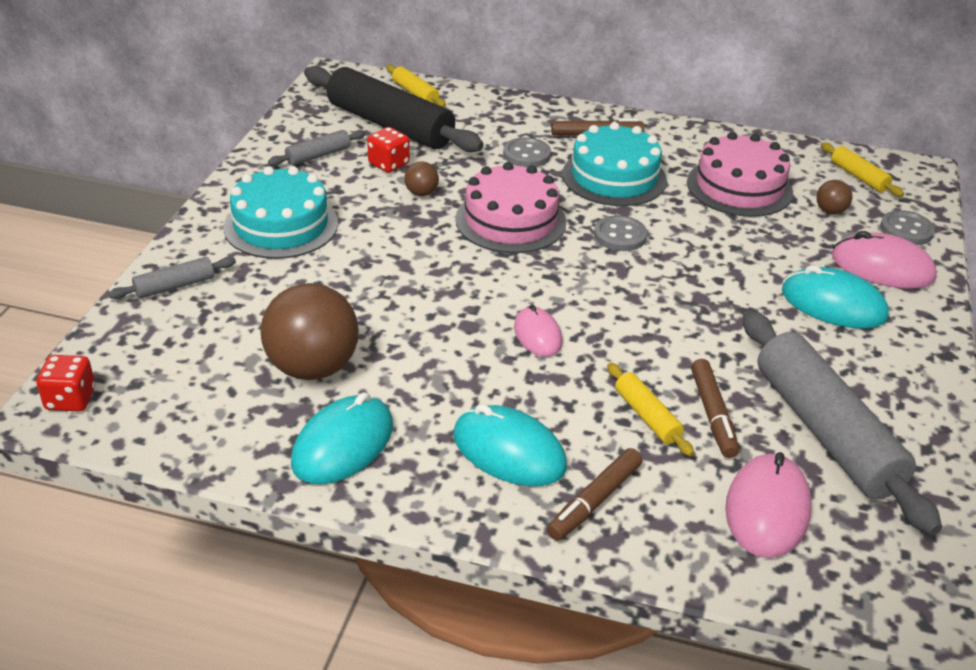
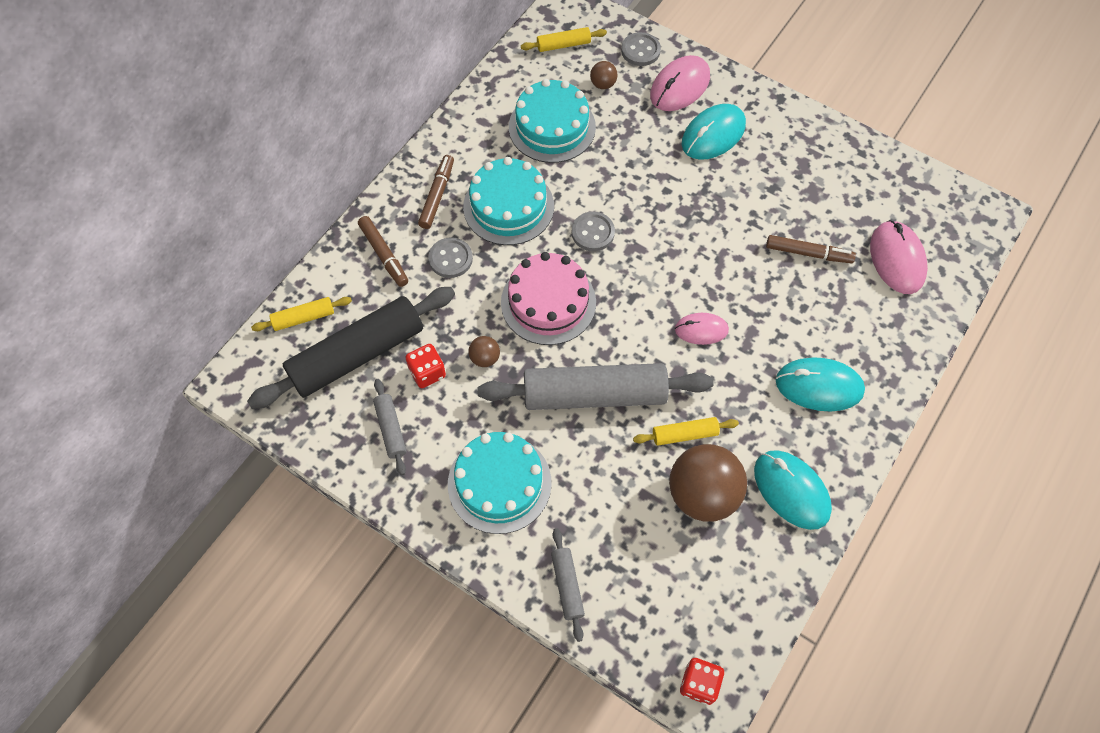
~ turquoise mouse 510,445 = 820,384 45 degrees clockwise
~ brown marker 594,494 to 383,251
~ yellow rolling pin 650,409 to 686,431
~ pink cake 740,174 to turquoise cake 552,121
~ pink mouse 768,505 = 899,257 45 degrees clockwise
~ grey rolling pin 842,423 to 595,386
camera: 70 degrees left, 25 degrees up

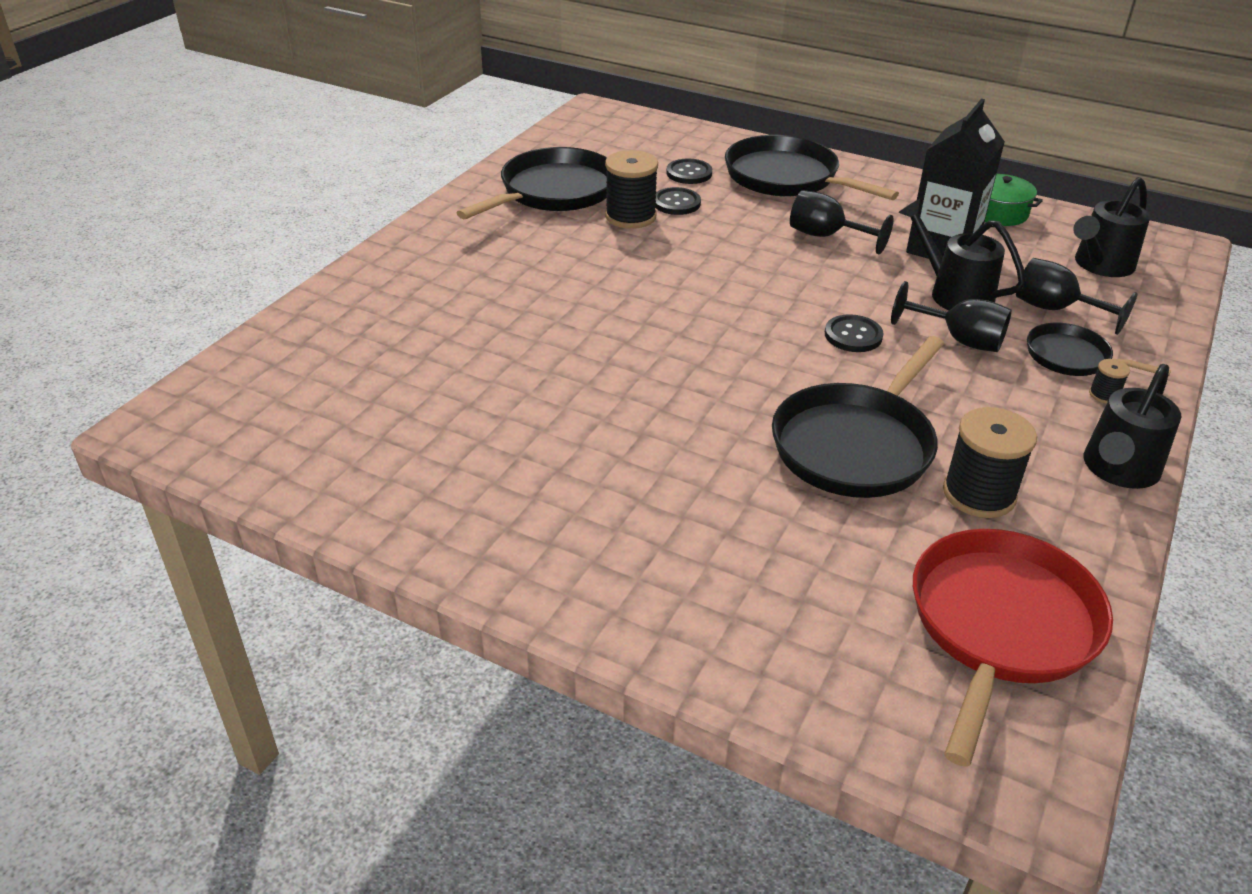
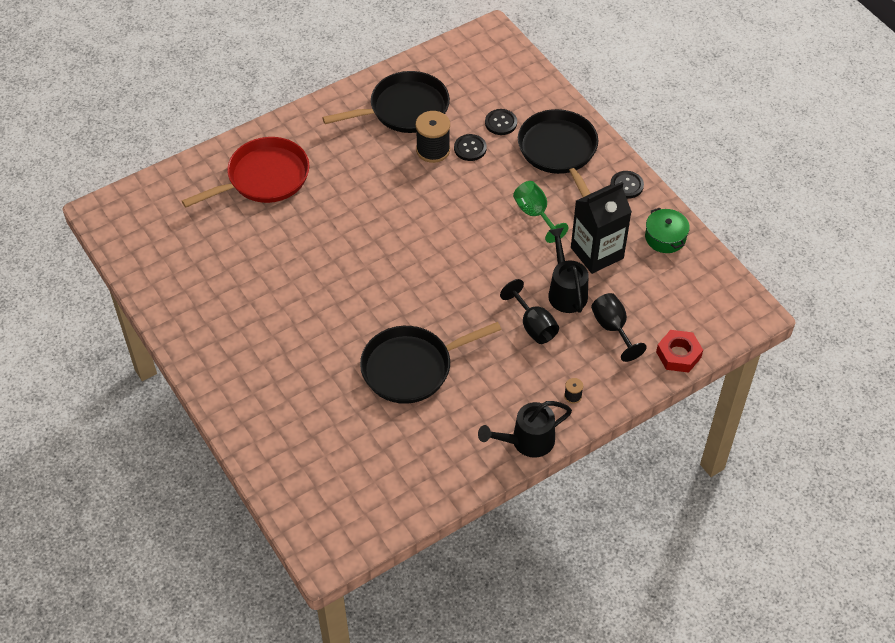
~ black goblet 842,222 to green goblet 541,212
~ black button 854,333 to 627,185
~ red pan 1013,648 to 245,172
- black spool 990,462
- black pan 1099,350
- black watering can 1111,227
+ red nut 679,351
camera: 30 degrees right, 15 degrees up

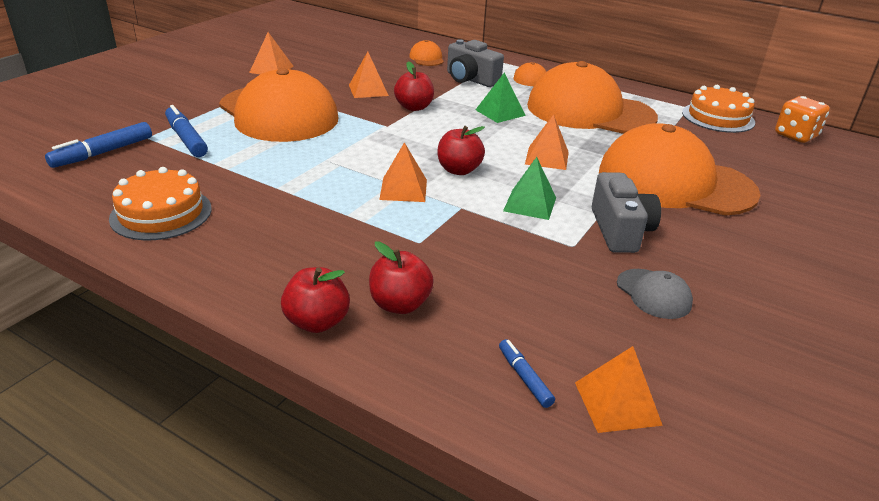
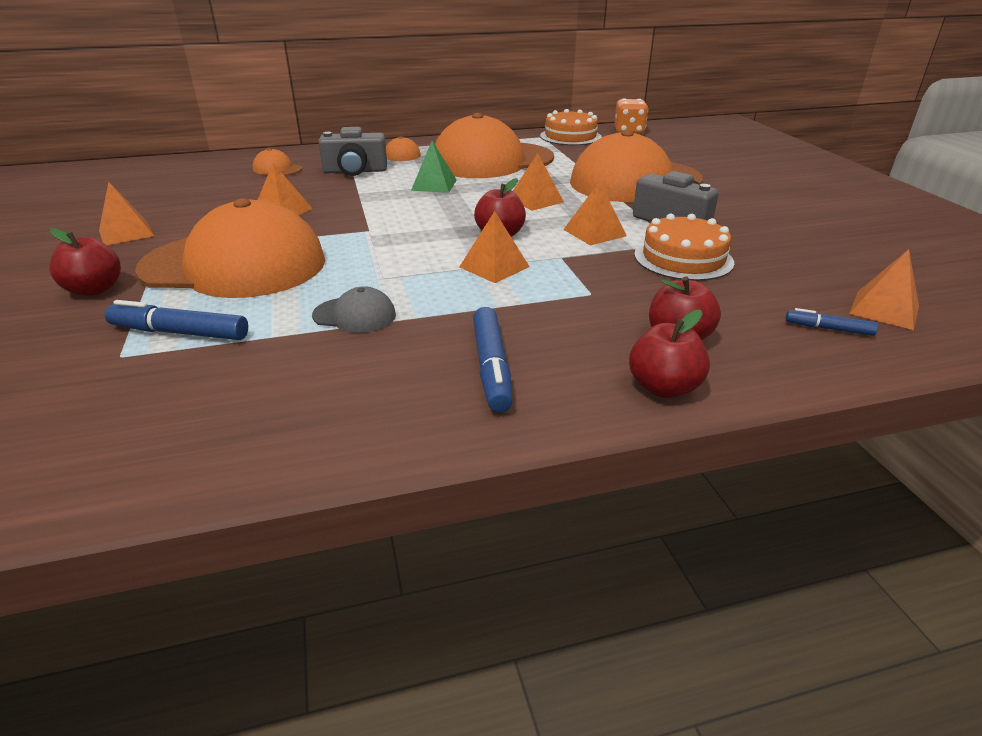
~ blue marker 98,145 to 493,360
~ orange cake 160,203 to 684,247
~ red apple 414,86 to 85,262
~ green pyramid 529,188 to orange pyramid 595,213
~ grey cap 655,294 to 354,309
camera: 45 degrees left, 0 degrees up

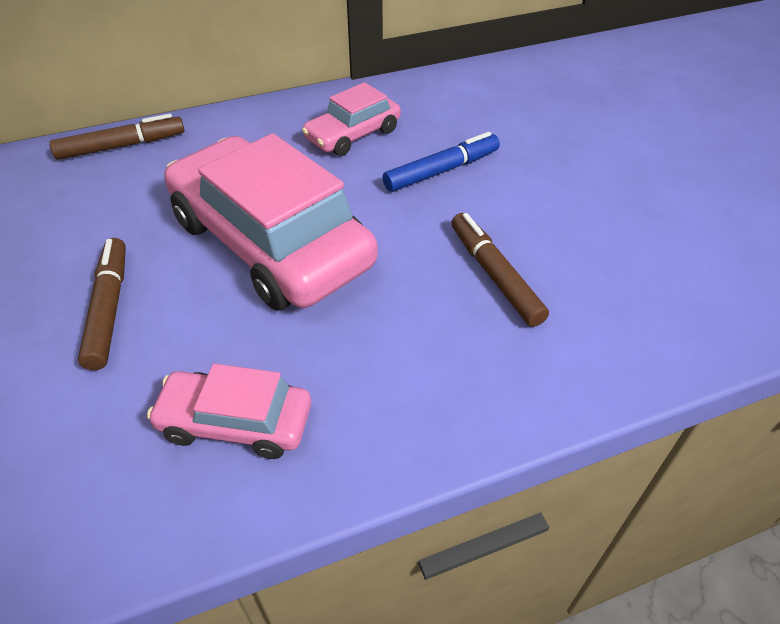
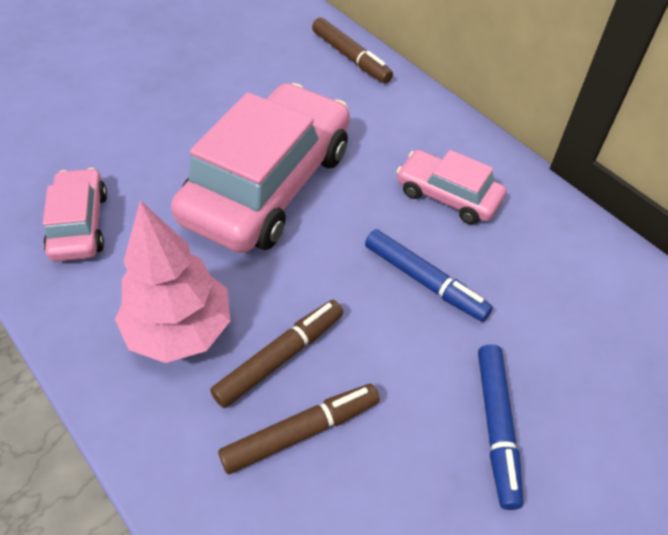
~ brown marker 102,304 to 299,429
+ pink tree 173,281
+ blue marker 501,427
camera: 70 degrees right, 5 degrees up

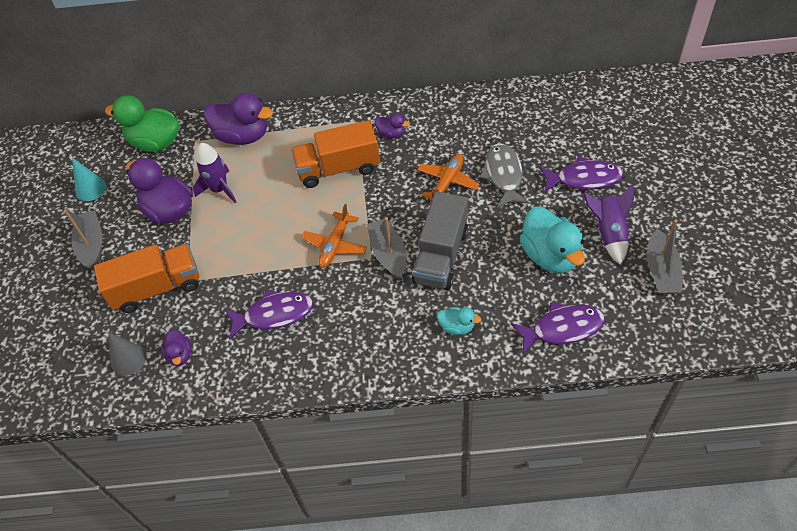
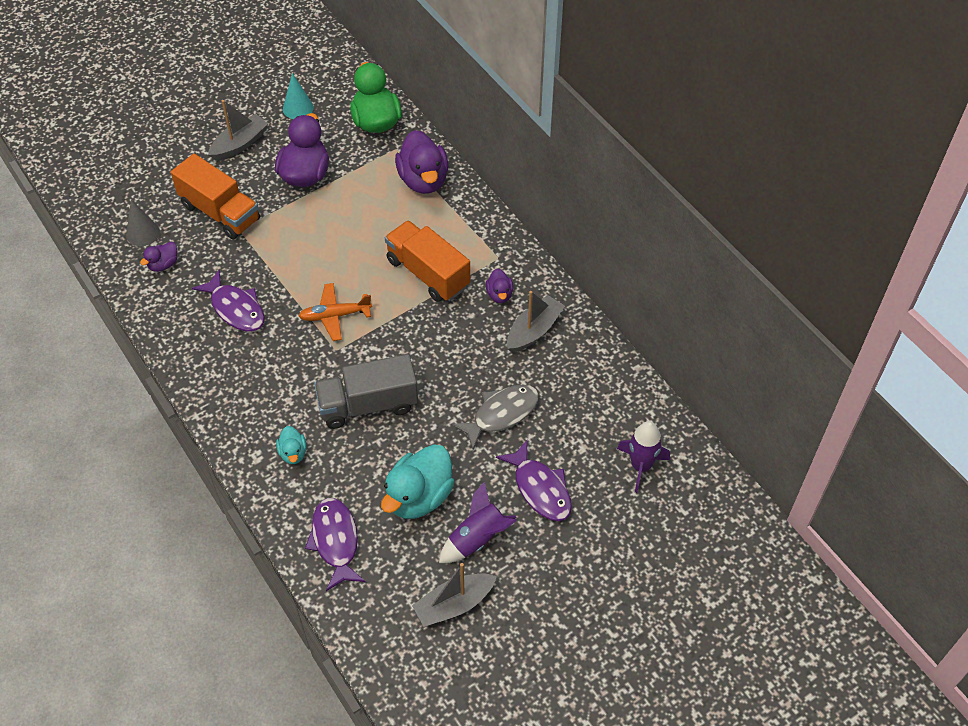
~ purple rocket 214,173 to 643,457
~ grey boat 386,248 to 536,321
- orange plane 448,178
~ purple fish 558,328 = 335,544 150 degrees counterclockwise
camera: 55 degrees right, 0 degrees up

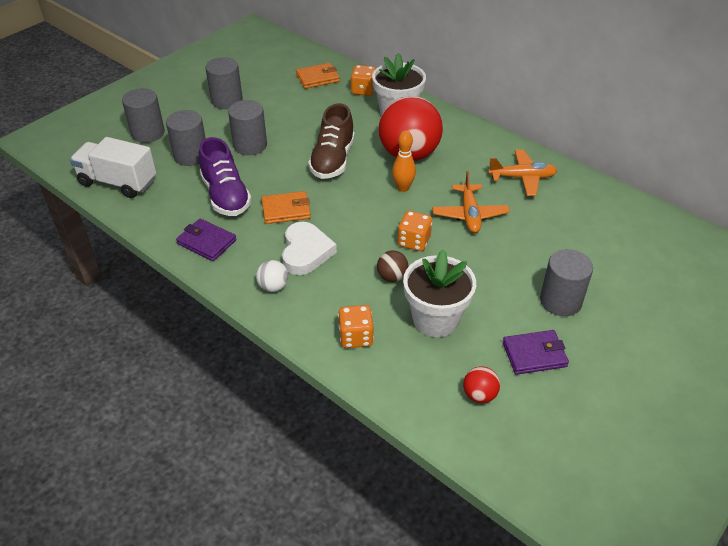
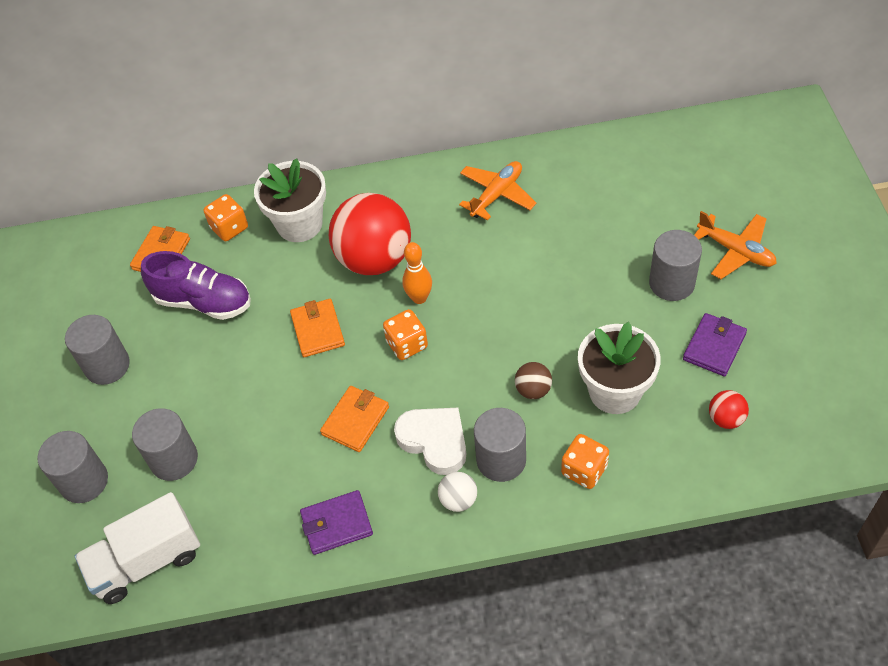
~ purple shoe 225,176 to 196,285
~ grey cylinder 247,127 to 500,445
~ brown shoe 331,141 to orange wallet 317,328
~ orange dice 415,231 to 405,334
~ orange plane 471,202 to 735,245
camera: 45 degrees left, 10 degrees up

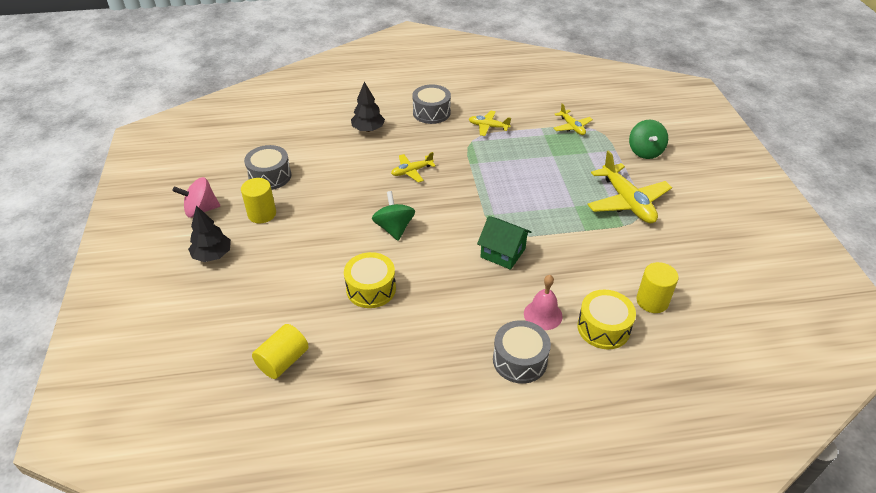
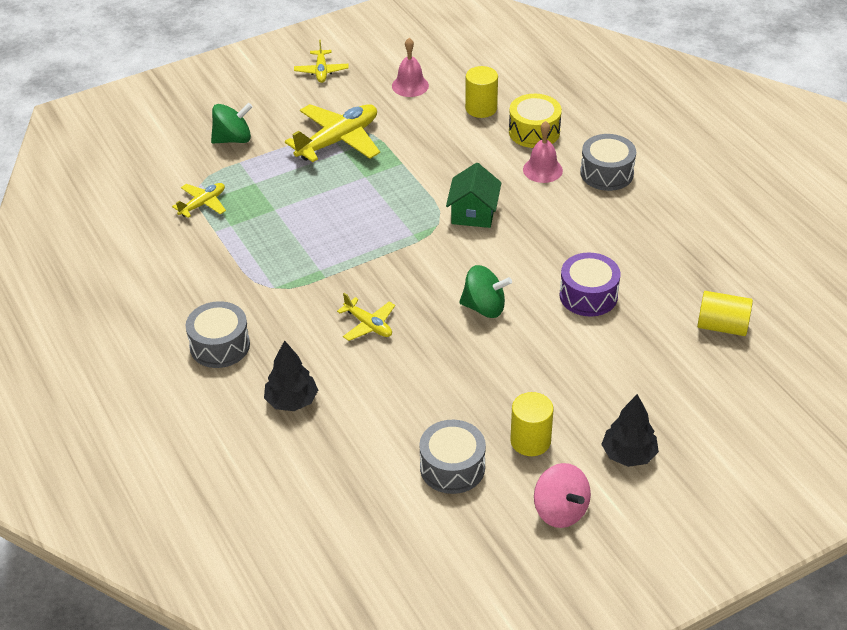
~ yellow drum 370,280 to purple drum 590,285
~ green spinning top 393,216 = 485,291 135 degrees counterclockwise
~ yellow plane 490,123 to 321,61
+ pink bell 410,67
camera: 110 degrees left, 0 degrees up

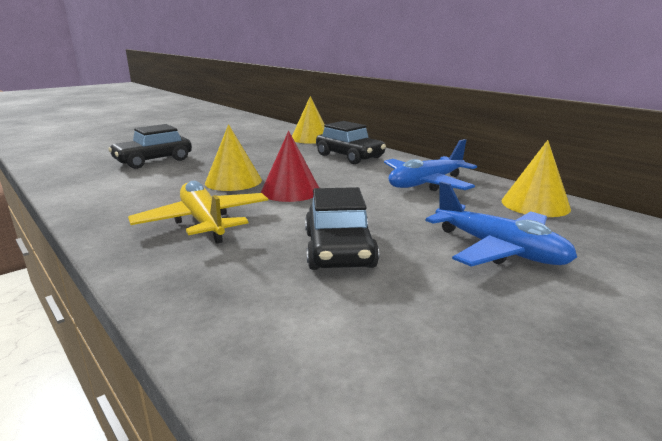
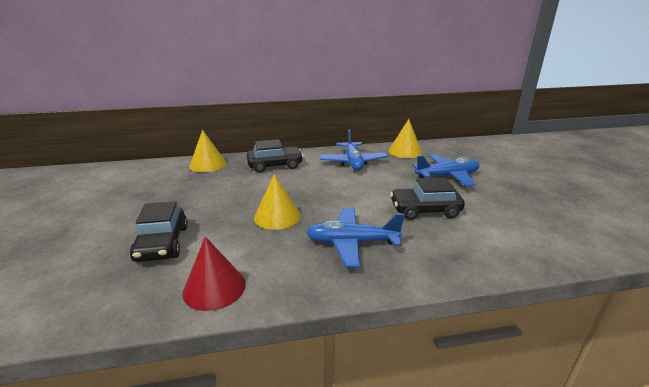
~ yellow plane 198,212 to blue plane 355,238
~ red cone 290,166 to 214,273
~ black car 342,228 = 427,199 150 degrees clockwise
camera: 60 degrees left, 5 degrees up

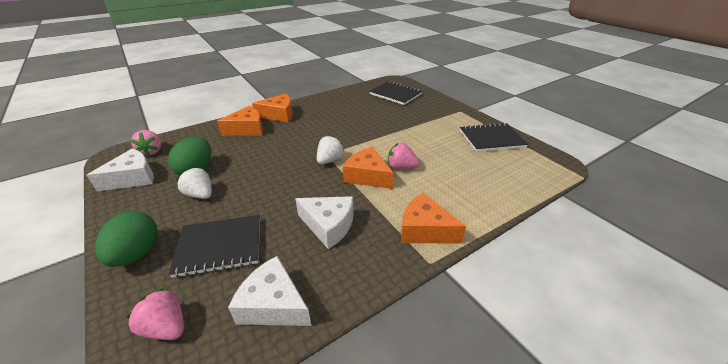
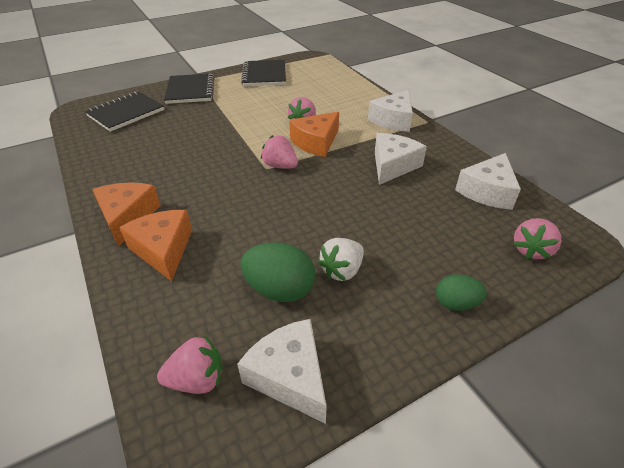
~ green egg 126,239 = 461,292 x0.62
~ black notebook 214,246 to 189,88
~ white strawberry 330,149 to pink strawberry 279,152
~ orange cheese 433,218 to white cheese 390,111
camera: 85 degrees left, 5 degrees up

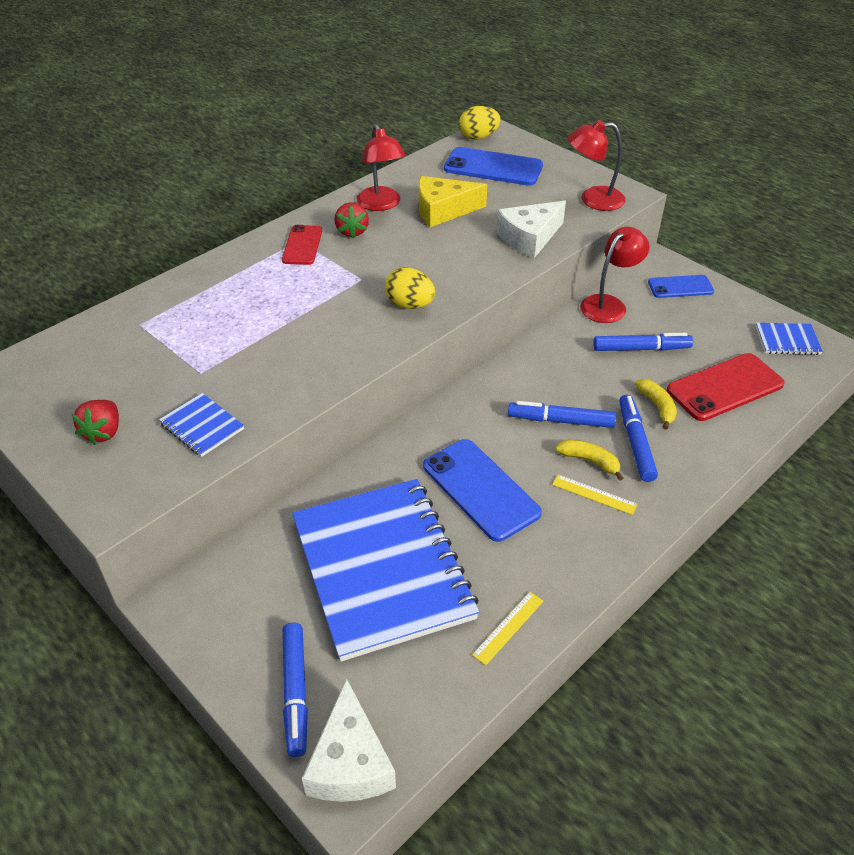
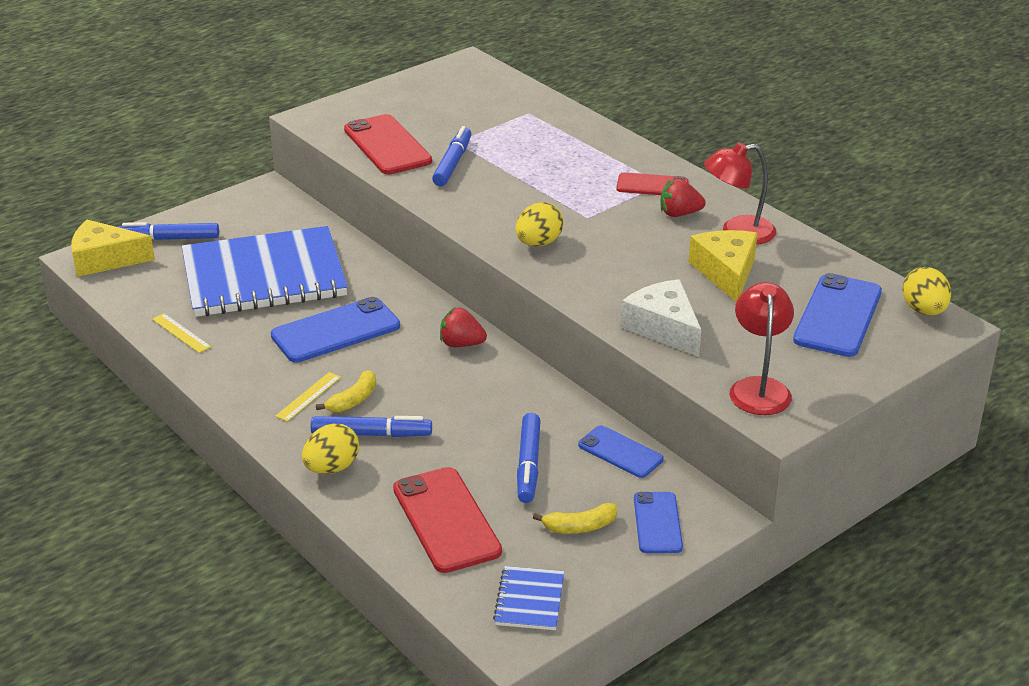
~ red strawberry 95,422 to 463,327
~ blue notebook 201,425 to red phone 388,144
~ white cheese 349,740 to yellow cheese 113,248
~ blue marker 562,414 to 451,156
~ red lamp 614,275 to blue phone 621,451
~ yellow banana 656,404 to 575,518
+ yellow egg 330,448
camera: 95 degrees right, 10 degrees down

